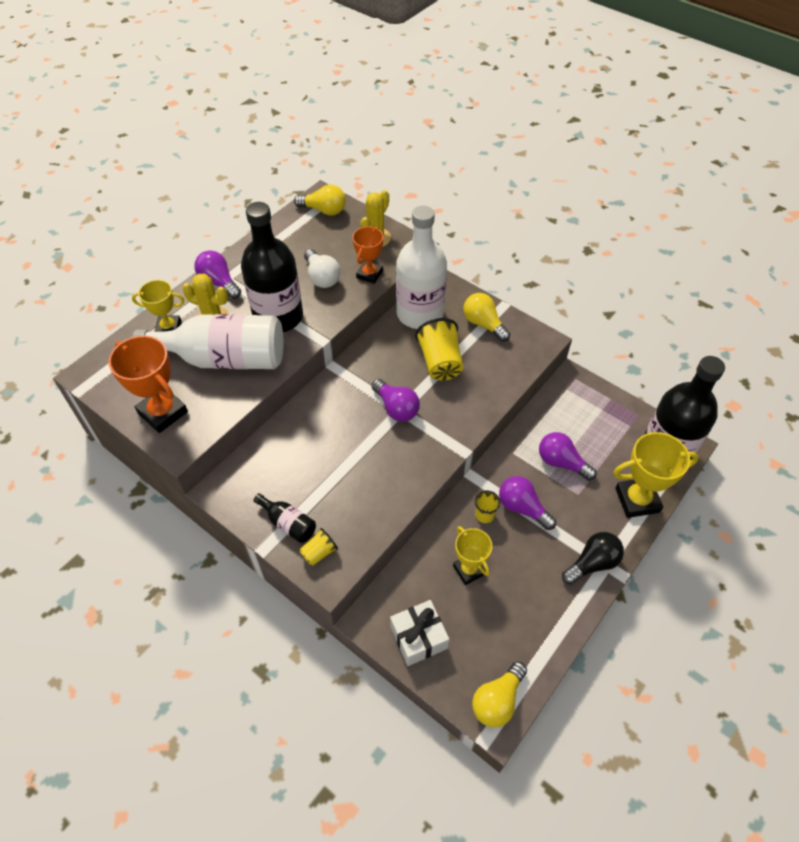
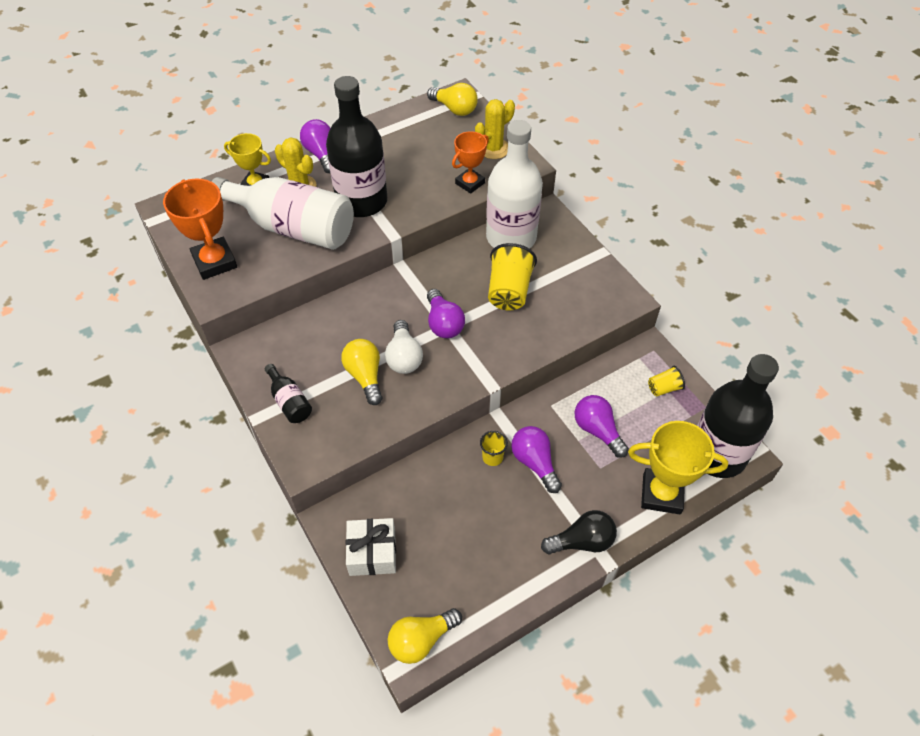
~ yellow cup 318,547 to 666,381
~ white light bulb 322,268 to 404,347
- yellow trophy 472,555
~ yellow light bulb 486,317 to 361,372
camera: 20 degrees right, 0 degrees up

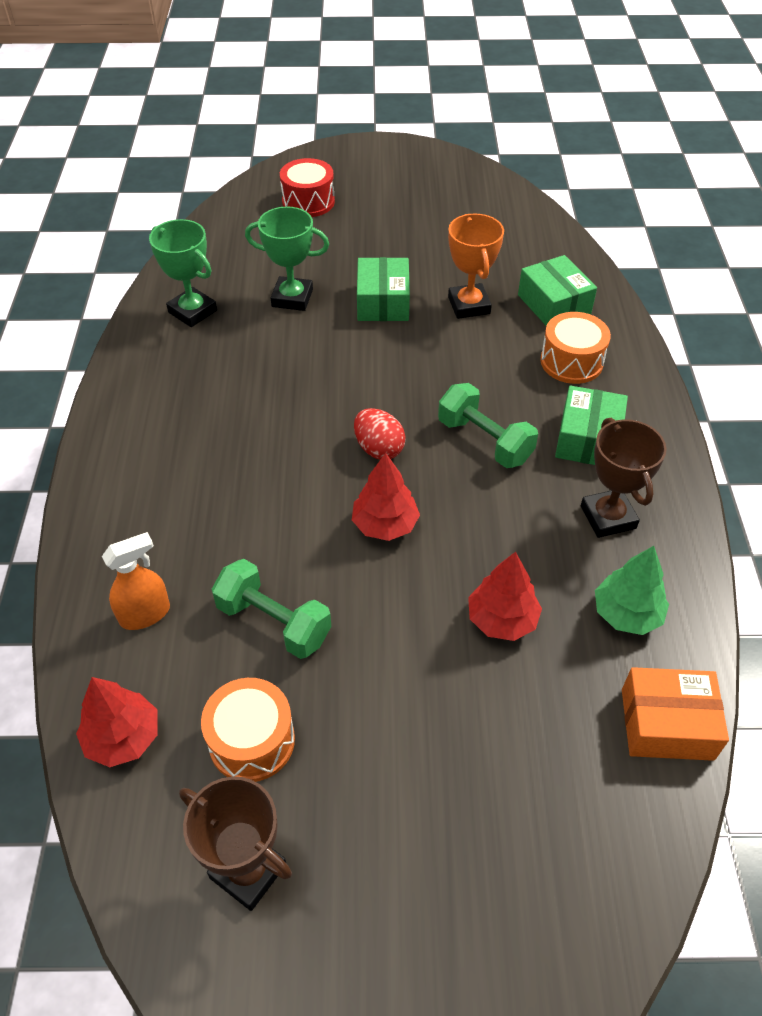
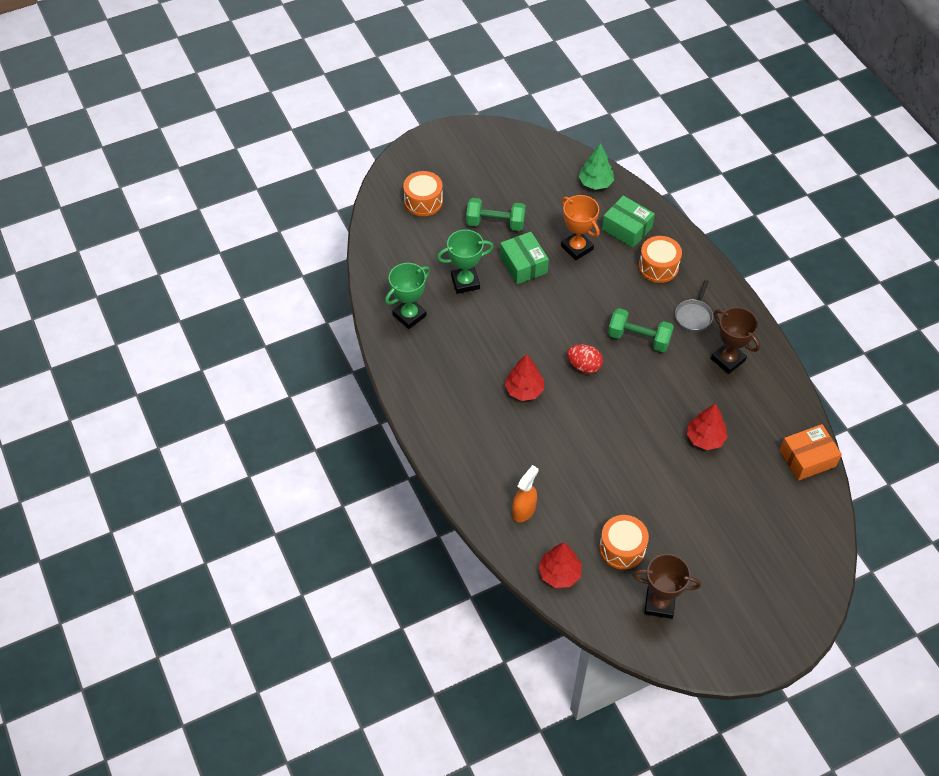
~ green trophy 183,273 = 407,296 60 degrees counterclockwise
~ green dumbbell 271,609 to 496,214
~ red drum 307,187 to orange drum 423,193
~ red tree 386,497 to 524,377
~ green box 591,425 to grey pan 694,306
~ green tree 632,590 to 596,166
camera: 25 degrees left, 5 degrees up

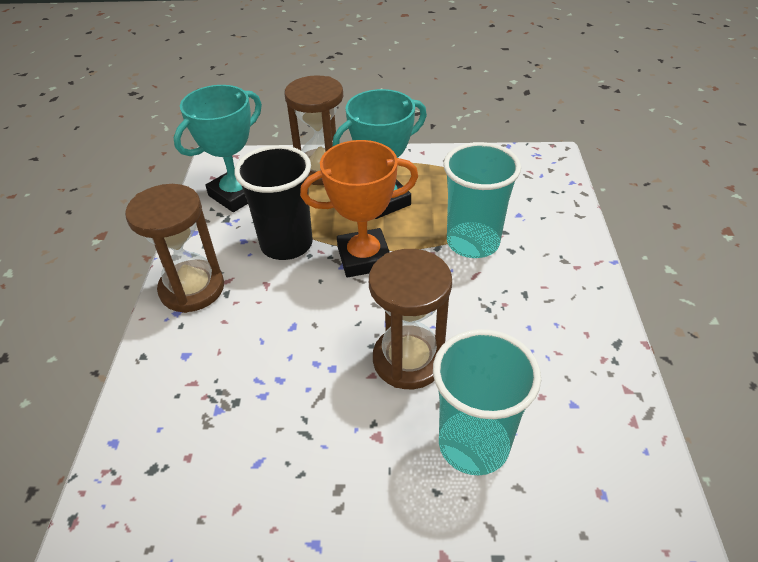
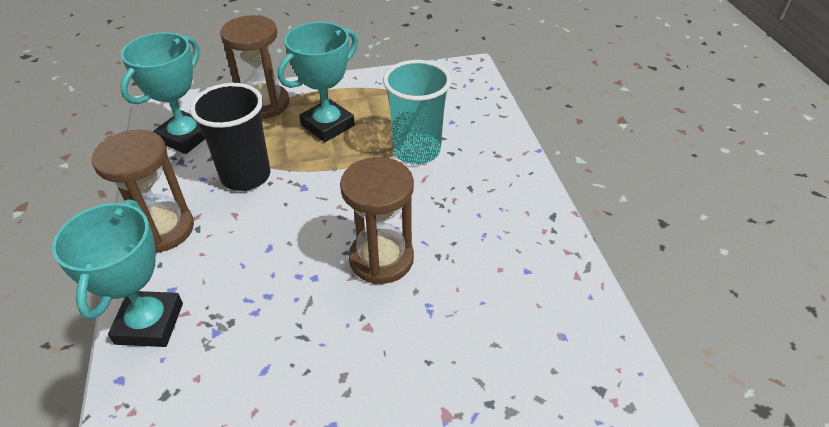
- orange trophy 359,209
- turquoise cup 487,402
+ turquoise trophy 117,273
camera: 15 degrees left, 0 degrees up

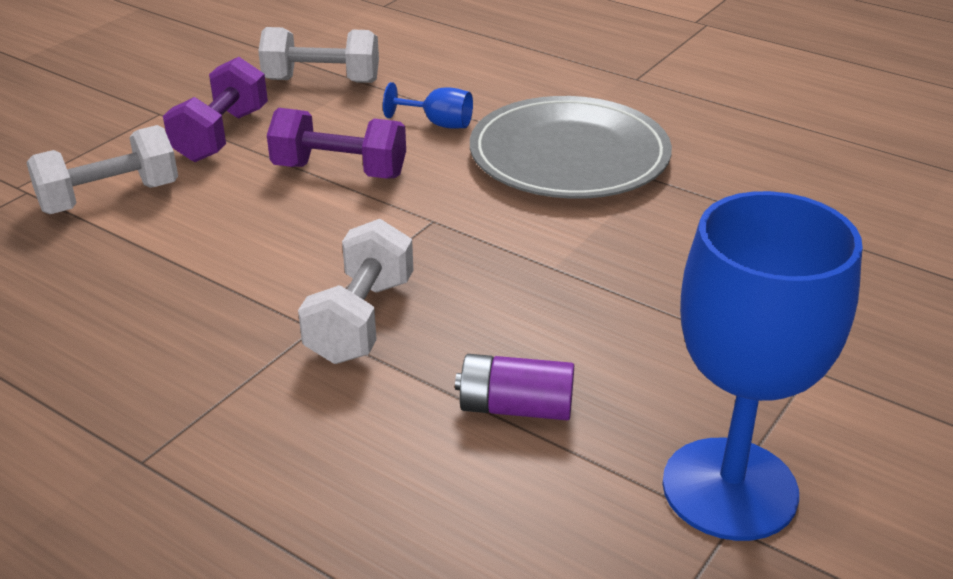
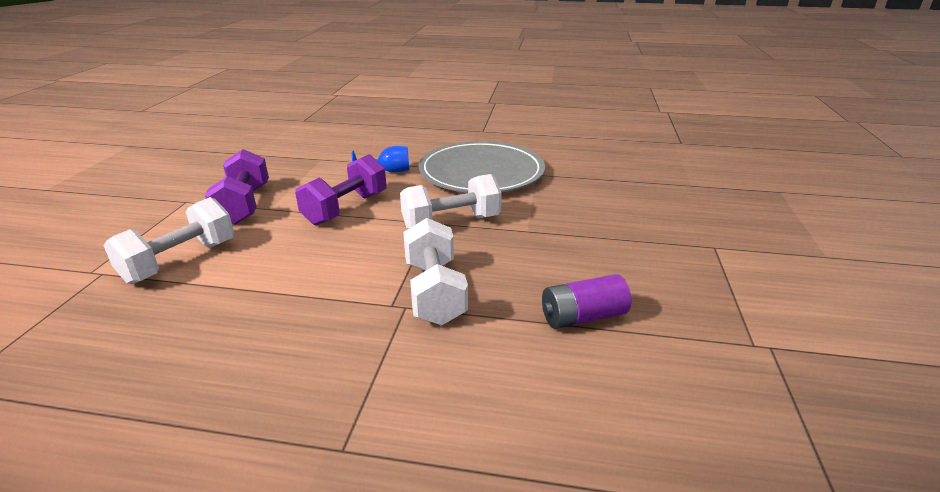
~ white dumbbell 318,55 to 451,201
~ purple dumbbell 336,143 = 341,189 45 degrees counterclockwise
- blue goblet 763,366
camera: 25 degrees left, 5 degrees down

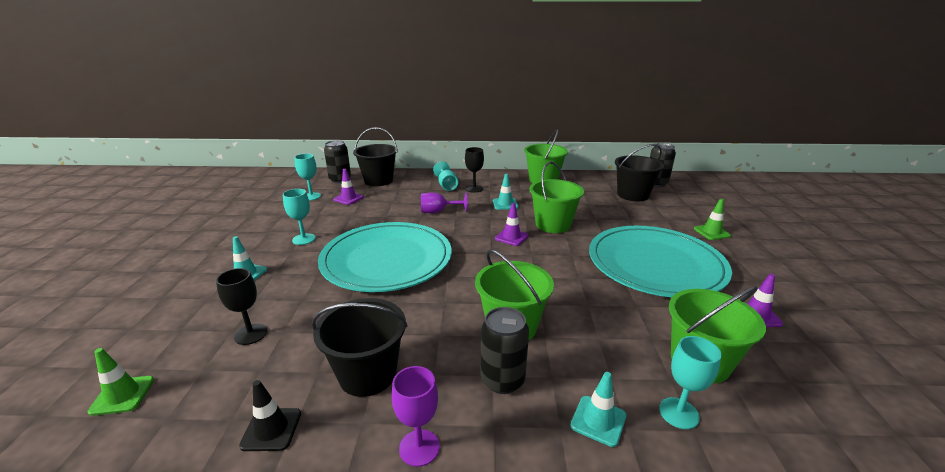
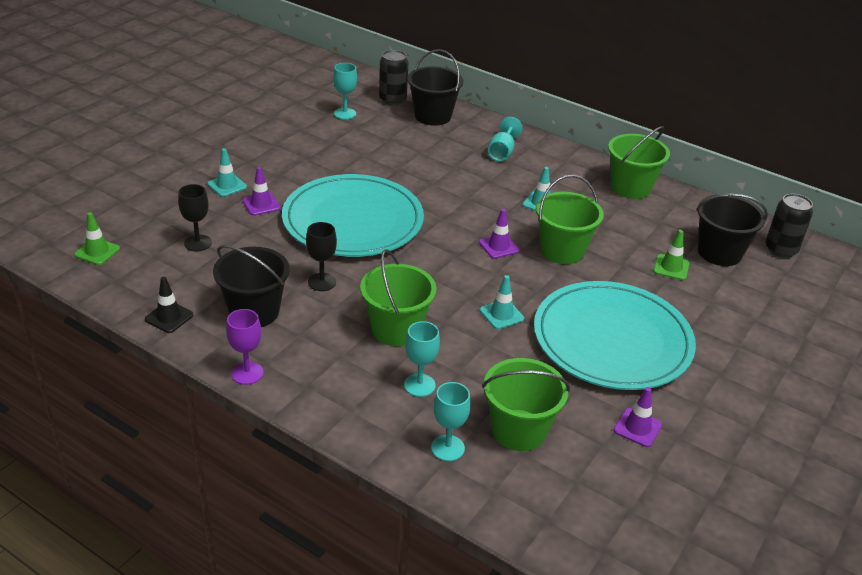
~ turquoise goblet 299,217 to 422,359
~ purple traffic cone 349,187 to 261,191
- purple goblet 444,202
~ black goblet 474,170 to 321,256
- black can 504,350
~ turquoise traffic cone 598,409 to 502,302
~ green traffic cone 712,219 to 671,255
camera: 30 degrees right, 10 degrees up

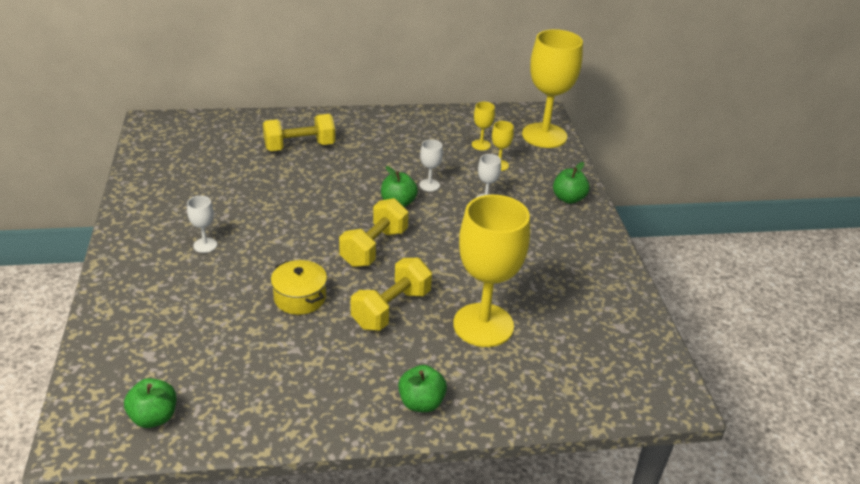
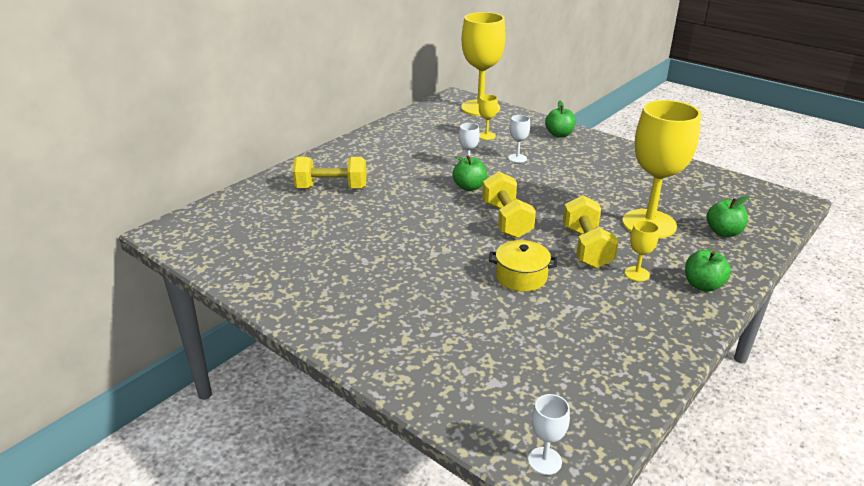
~ green apple 150,403 to 728,216
~ white goblet 202,224 to 549,434
~ yellow dumbbell 299,132 = 330,173 60 degrees clockwise
~ yellow goblet 483,126 to 642,250
camera: 40 degrees left, 5 degrees down

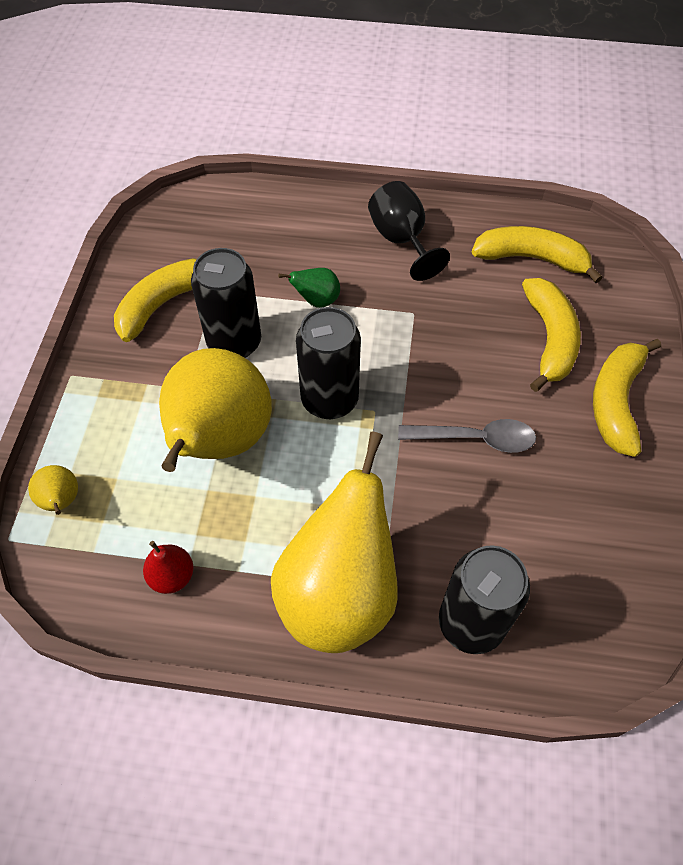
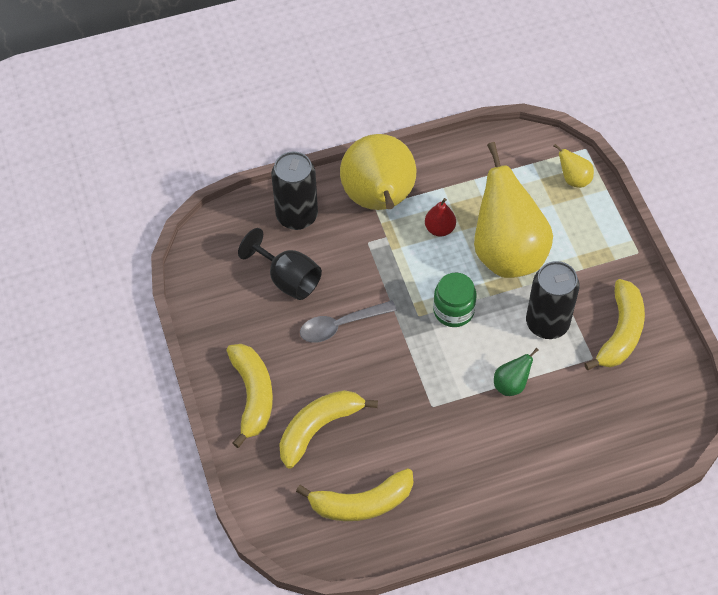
~ red pear 168,567 to 440,217
~ black can 328,363 to green jar 455,300
~ black goblet 409,231 to 280,264
~ yellow banana 551,335 = 328,429 75 degrees clockwise
camera: 155 degrees right, 0 degrees up

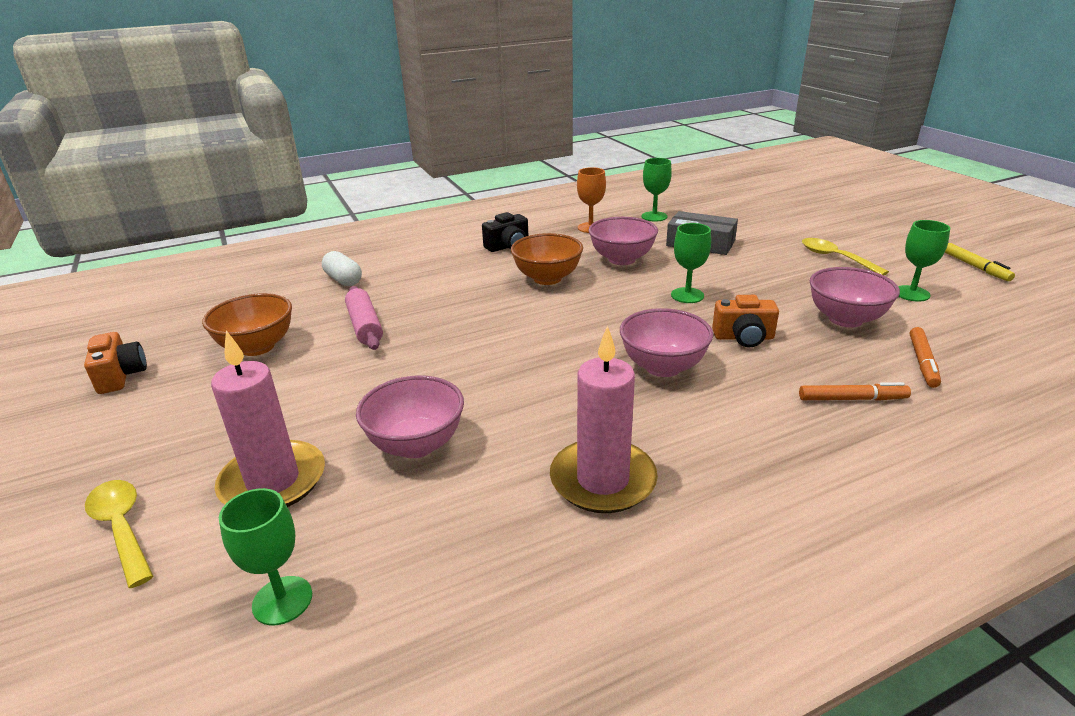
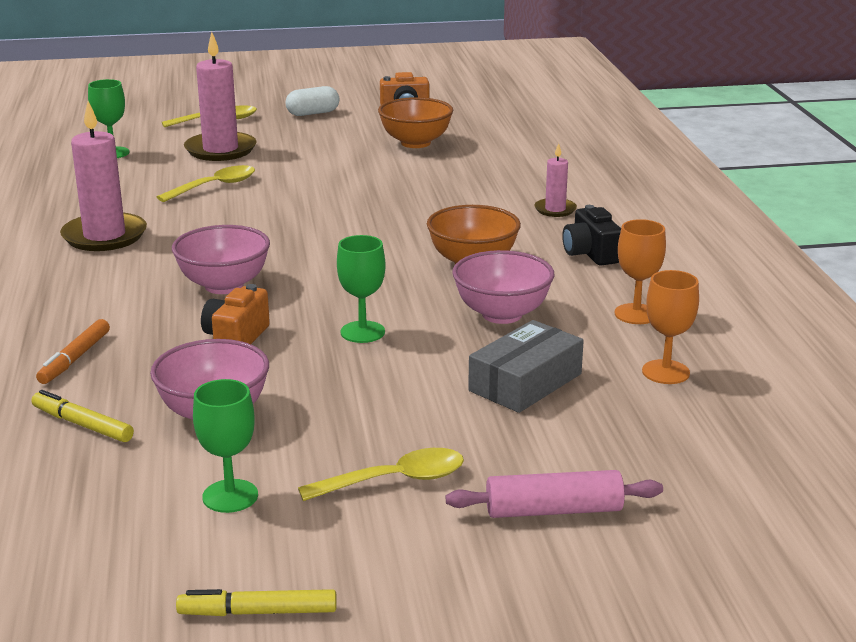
~ white capsule 342,268 to 312,101
~ pink rolling pin 364,318 to 554,494
~ pink bowl 410,416 to yellow spoon 206,183
~ green goblet 657,190 to orange goblet 670,327
~ orange marker 925,357 to yellow marker 82,416
+ pink candle 555,180
camera: 105 degrees right, 5 degrees down

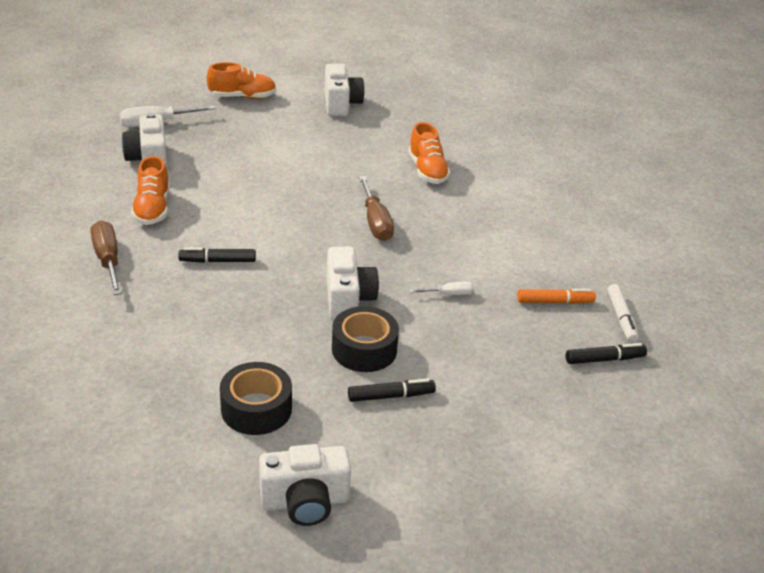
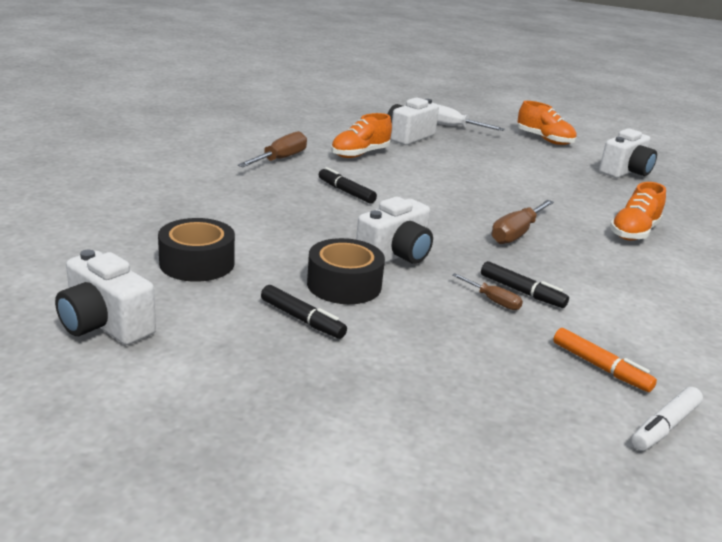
~ white screwdriver 441,288 to brown screwdriver 487,291
~ black marker 606,353 to 525,284
camera: 50 degrees right, 10 degrees down

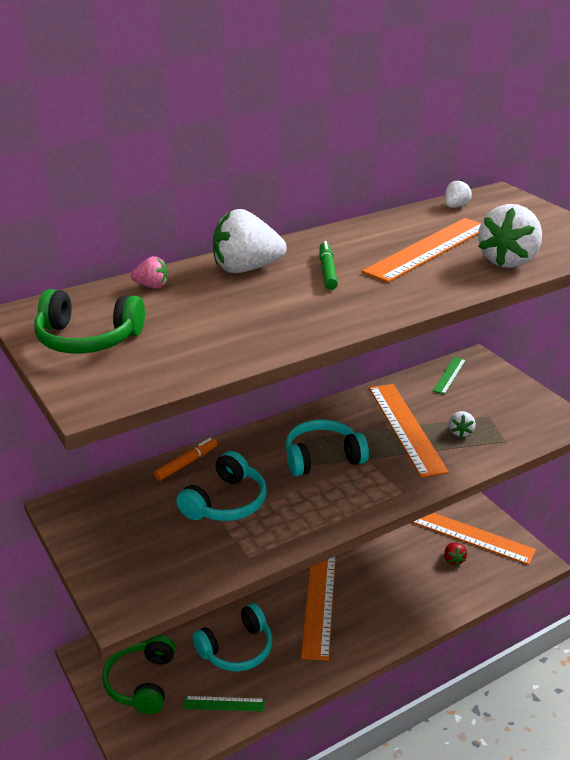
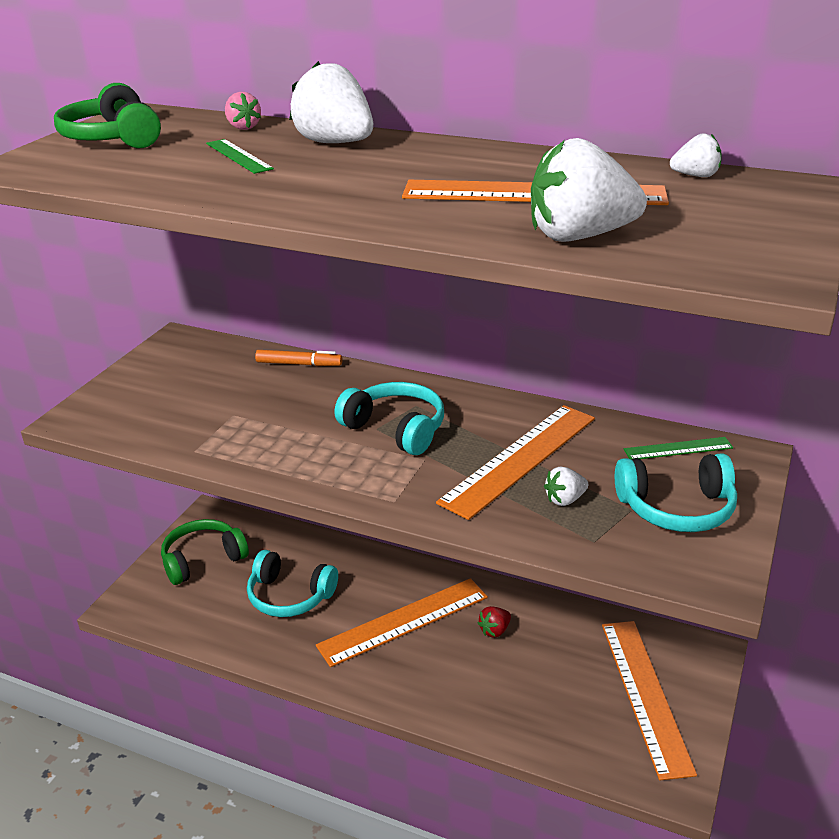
~ turquoise headphones 221,486 to 676,492
~ green ruler 224,704 to 240,156
- green marker 328,265
~ red strawberry 455,554 to 494,622
camera: 55 degrees right, 0 degrees up

